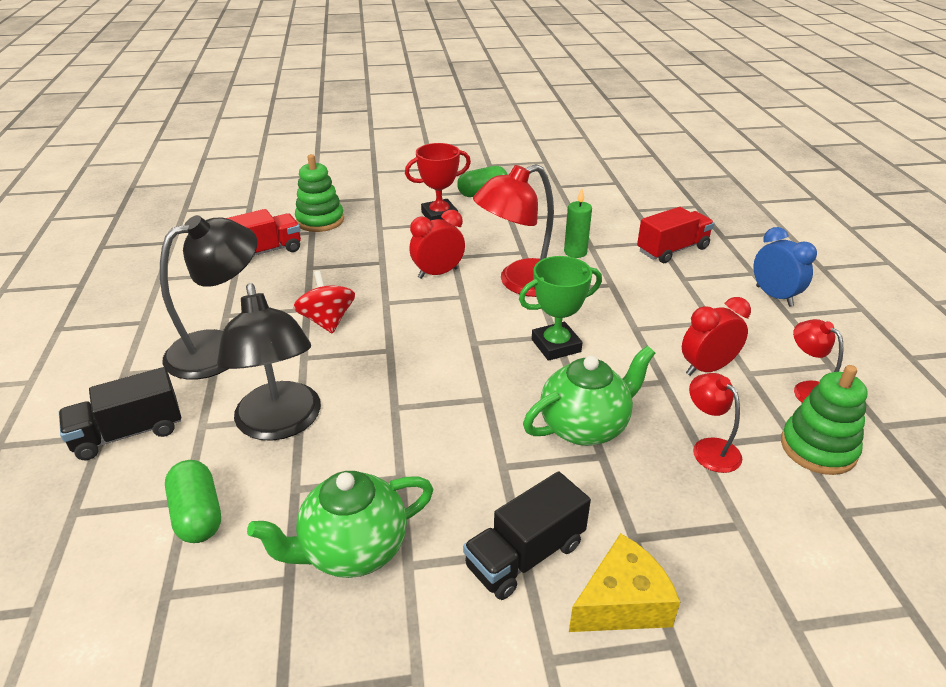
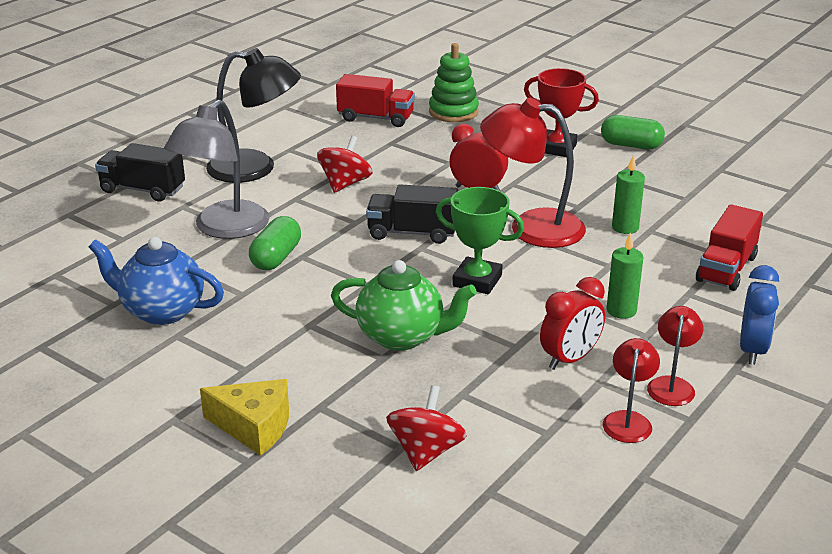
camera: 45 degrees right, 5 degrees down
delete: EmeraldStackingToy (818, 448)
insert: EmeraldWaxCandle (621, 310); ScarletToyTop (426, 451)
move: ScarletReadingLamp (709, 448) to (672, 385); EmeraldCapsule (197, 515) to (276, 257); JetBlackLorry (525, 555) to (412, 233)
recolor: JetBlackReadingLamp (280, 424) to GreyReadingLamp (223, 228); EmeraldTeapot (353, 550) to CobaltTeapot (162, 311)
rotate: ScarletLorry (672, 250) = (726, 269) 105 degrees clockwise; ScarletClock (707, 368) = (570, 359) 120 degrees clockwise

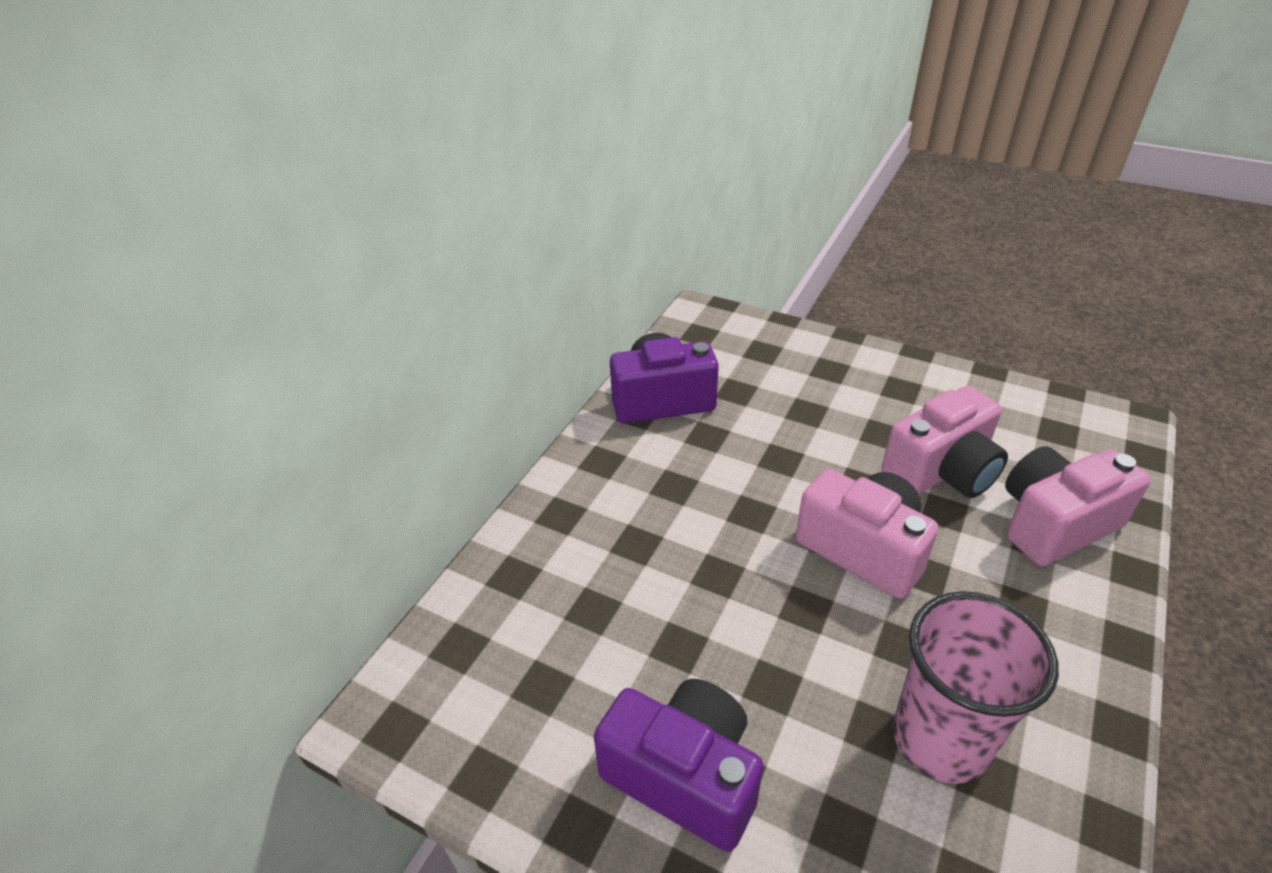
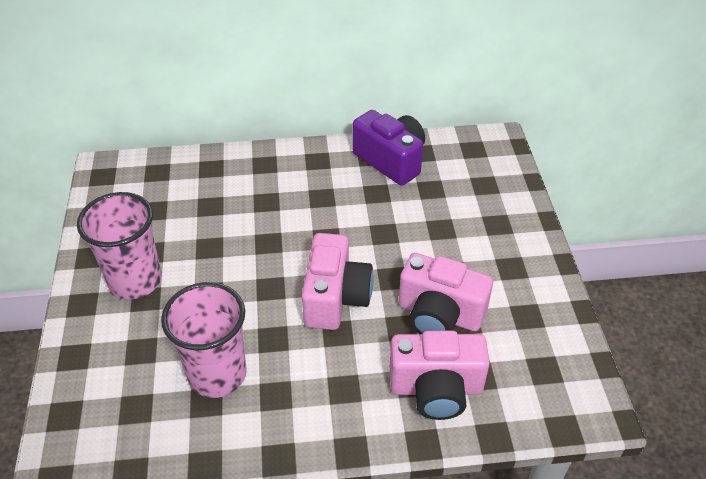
camera: 55 degrees right, 5 degrees up
replace: PurplePhotoCamera (684, 776) to RosyTumbler (135, 280)
rotate: RosyPhotoCamera (1054, 524) = (436, 388) 150 degrees clockwise

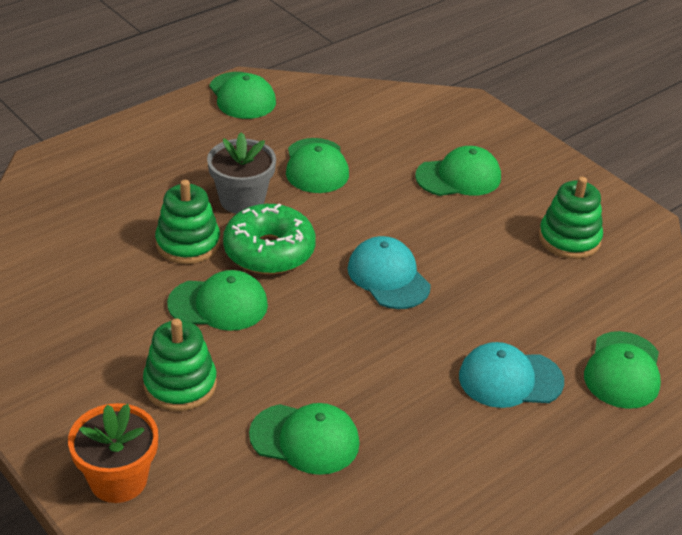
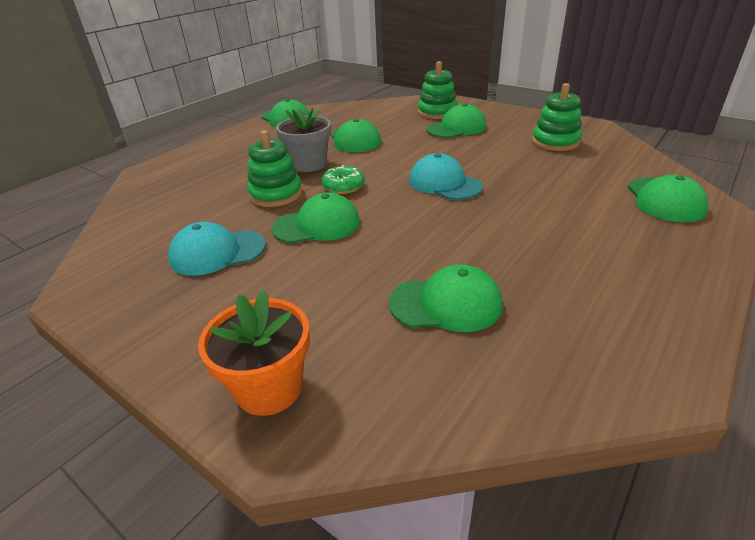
camera: 10 degrees left, 5 degrees down
move: EmeraldStackingToy (180, 384) to (437, 112); AquaBaseballCap (510, 379) to (217, 252)
resize: EmeraldDonut (269, 251) = (343, 186) x0.57

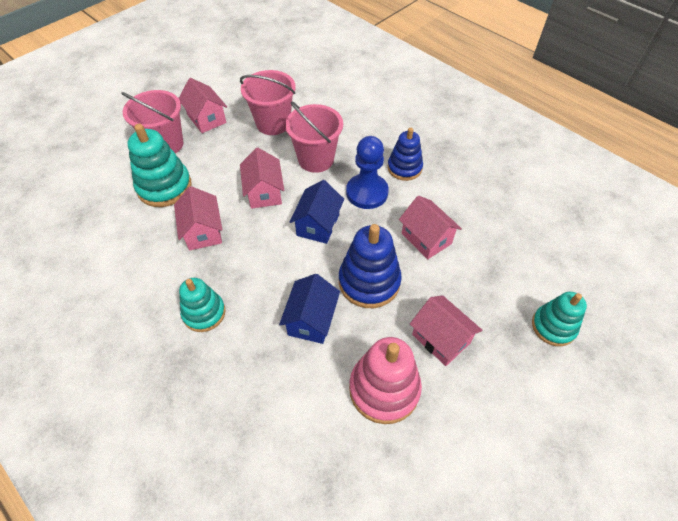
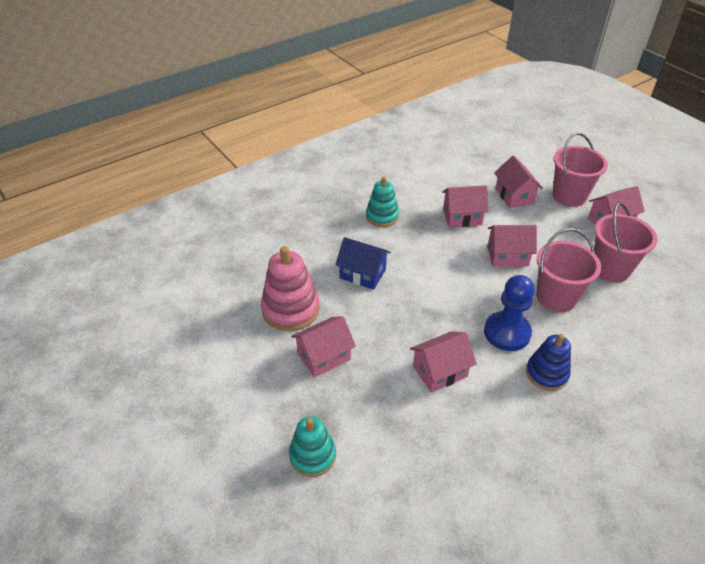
camera: 100 degrees right, 10 degrees down
delete: CobaltHouse (318, 225); CobaltStackingToy (369, 282)
replace: AquaStackingToy (164, 187) to RosyHouse (514, 196)

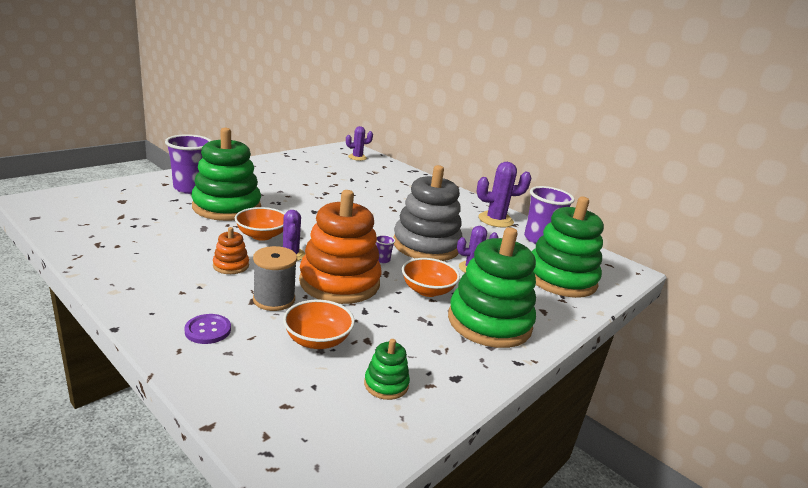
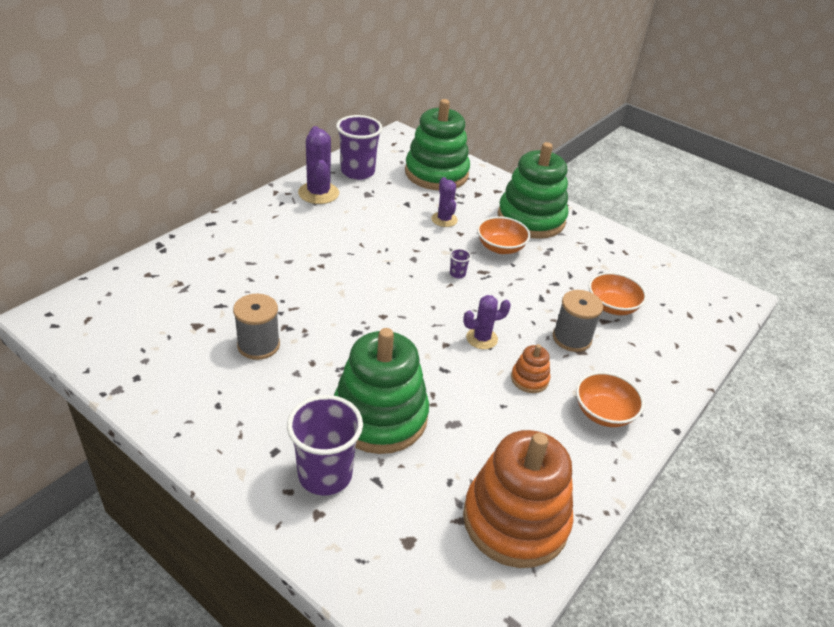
camera: 95 degrees left, 15 degrees up
delete: PurpleCactus (357, 157); GreyStackingToy (426, 245); PurpleButton (208, 330); EmeraldStackingToy (386, 384)
insert: GreyReelOfThread (258, 345)
move: OrangeStackingToy (339, 282) to (515, 520); OrangeServingBowl (261, 235) to (603, 413)

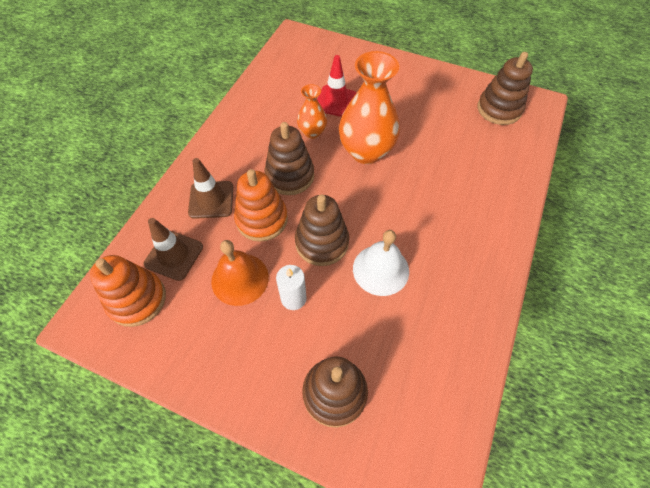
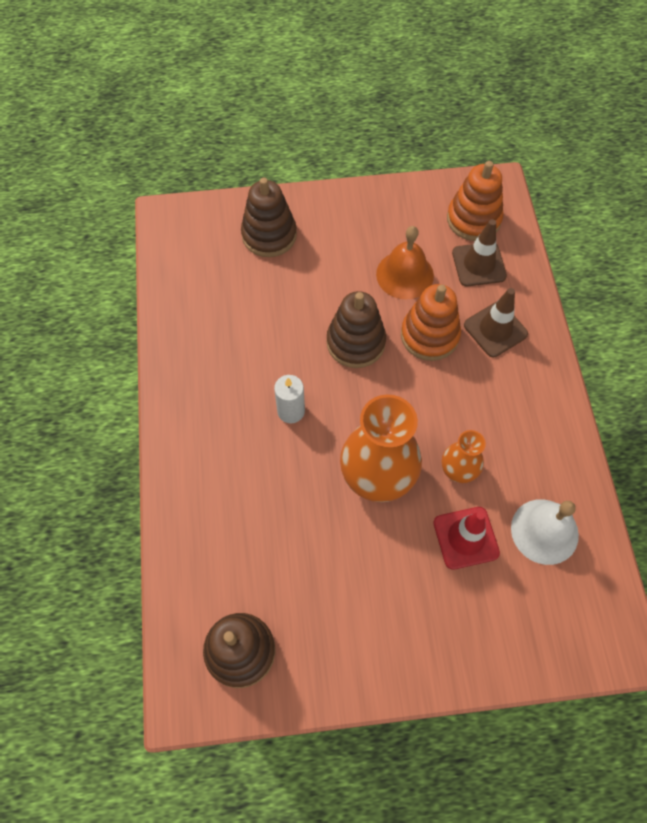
camera: 150 degrees right, 5 degrees up
delete: BrownStackingToy (290, 176)
move: WhiteHandBell (381, 269) to (544, 531); WhiteWaxCandle (293, 298) to (291, 411)

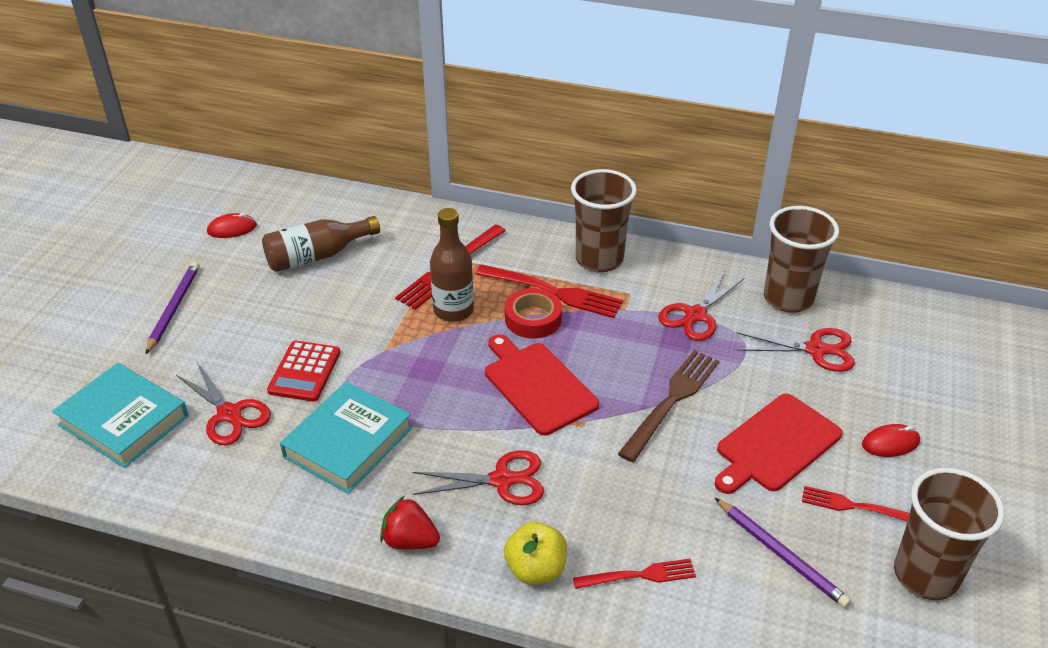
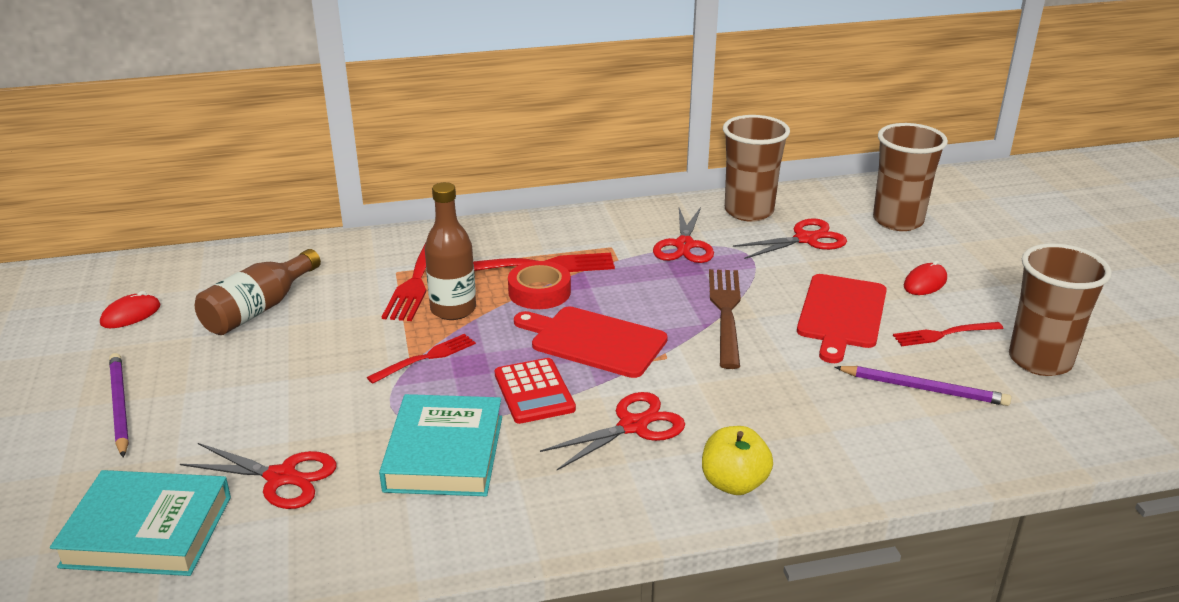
camera: 30 degrees left, 10 degrees down
delete: ScarletBerry (410, 540)
move: BrownTumbler (599, 259) to (898, 221); ScarletAddingMachine (304, 372) to (534, 392); ScarletFork (640, 575) to (426, 357)

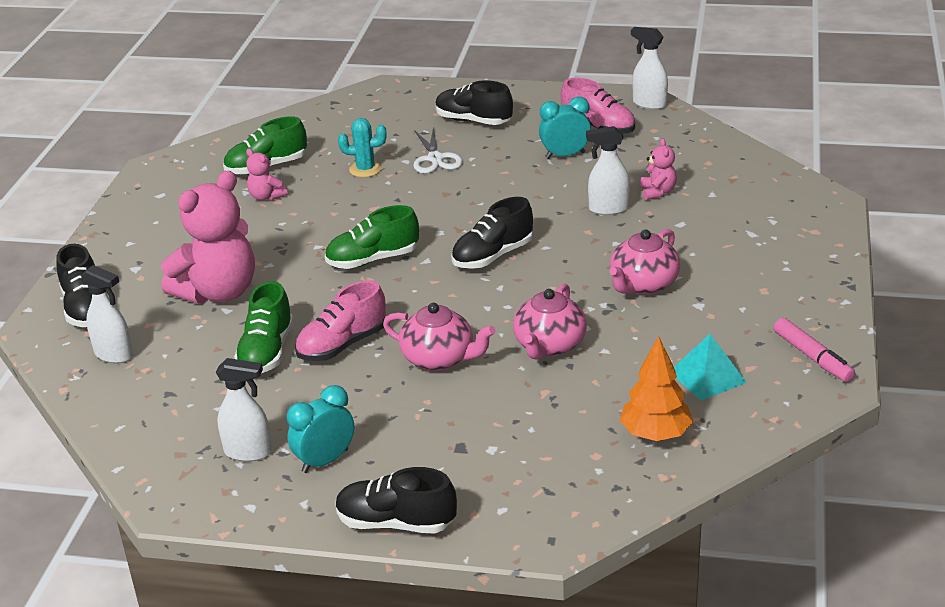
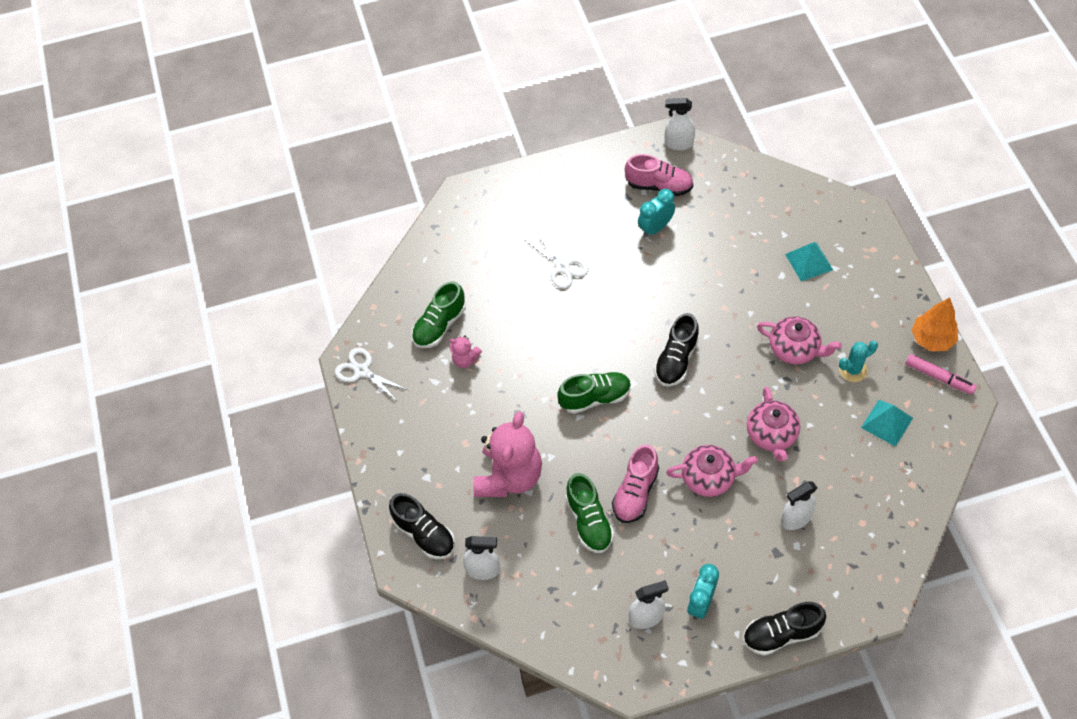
camera: 25 degrees left, 25 degrees up
delete: JetBlackShoe (473, 121); RosyTeddy (657, 192)
insert: AquaPyramidShape (809, 262); WhiteScissors (361, 371)
move: AquaCactus (365, 169) to (853, 370); WhiteSprayCleaner (608, 209) to (795, 519); OrangeTree (655, 434) to (932, 339)
rotate: EmeraldShoe (373, 260) = (595, 398) 150 degrees counterclockwise; RosyTeapot (643, 284) = (795, 349) 75 degrees counterclockwise

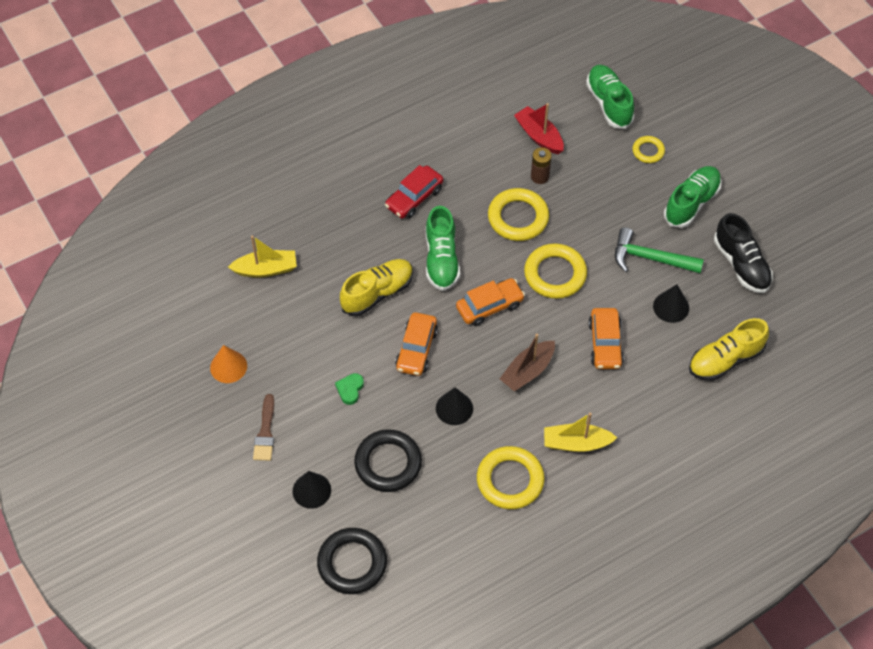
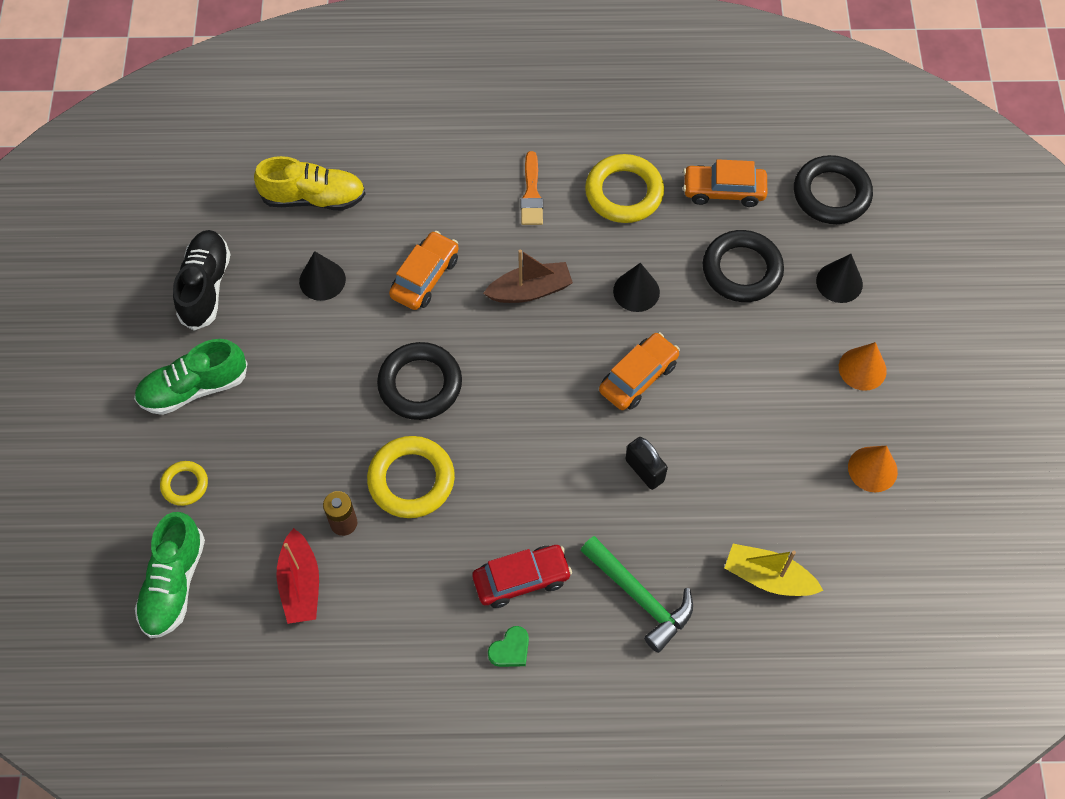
camera: 150 degrees left, 5 degrees up
delete: EmeraldShoe (441, 259)
move: EmeraldHammer (650, 258) to (640, 597); OrangeAutomobile (489, 306) to (723, 191); EmeraldHeartShape (350, 389) to (510, 649)
replace: BrightYellowShoe (377, 293) to JetBlackLock (644, 470); BrownPaintBrush (265, 432) to OrangeCone (862, 369); BrightYellowSailboat (576, 443) to OrangePaintBrush (531, 194)
recolor: BrightYellowRing (555, 274) to JetBlackRing (420, 384)

